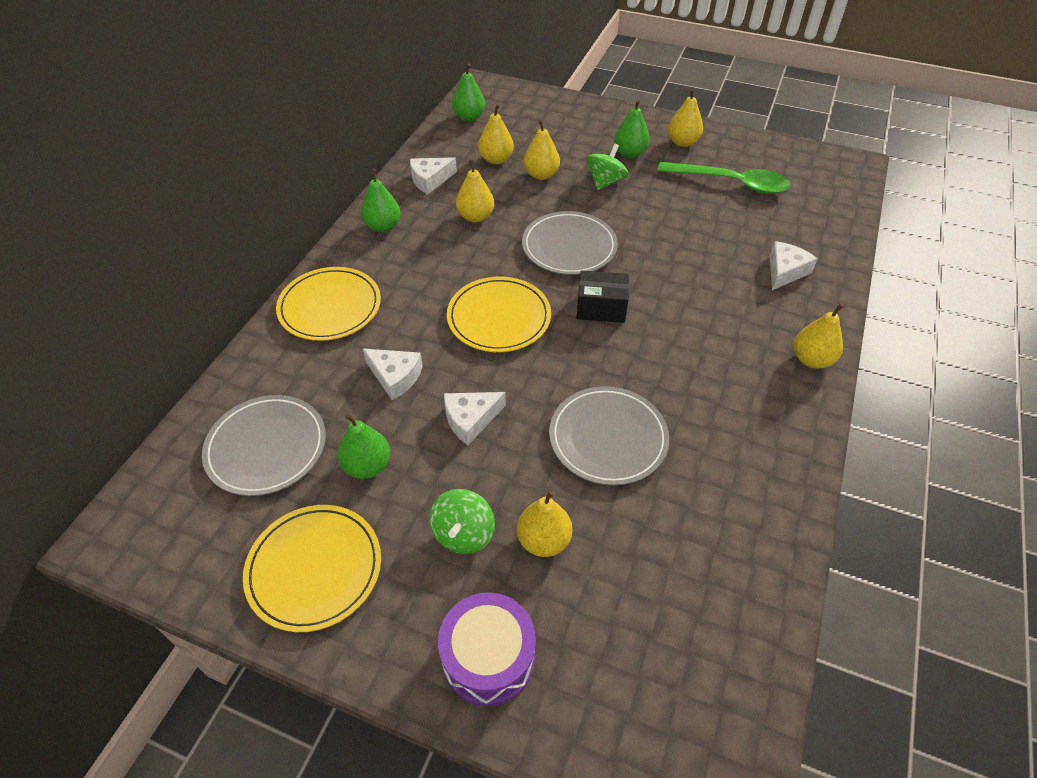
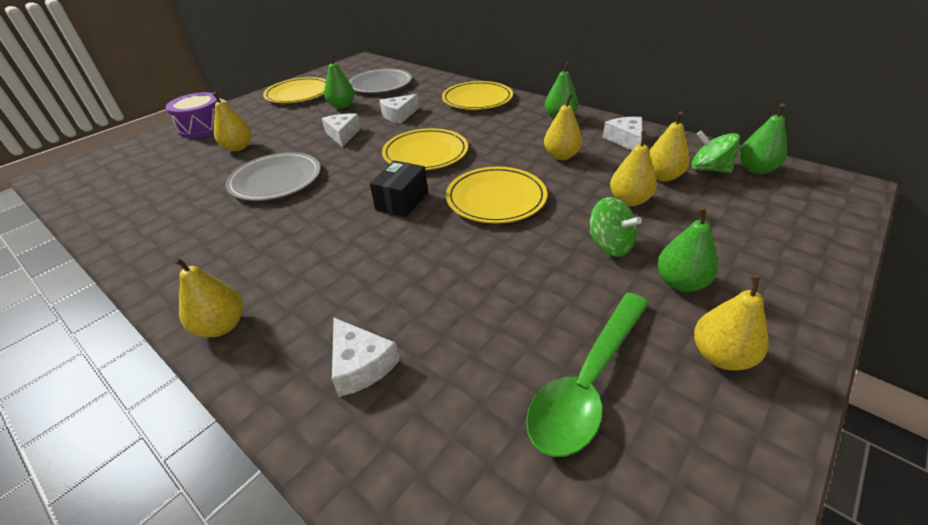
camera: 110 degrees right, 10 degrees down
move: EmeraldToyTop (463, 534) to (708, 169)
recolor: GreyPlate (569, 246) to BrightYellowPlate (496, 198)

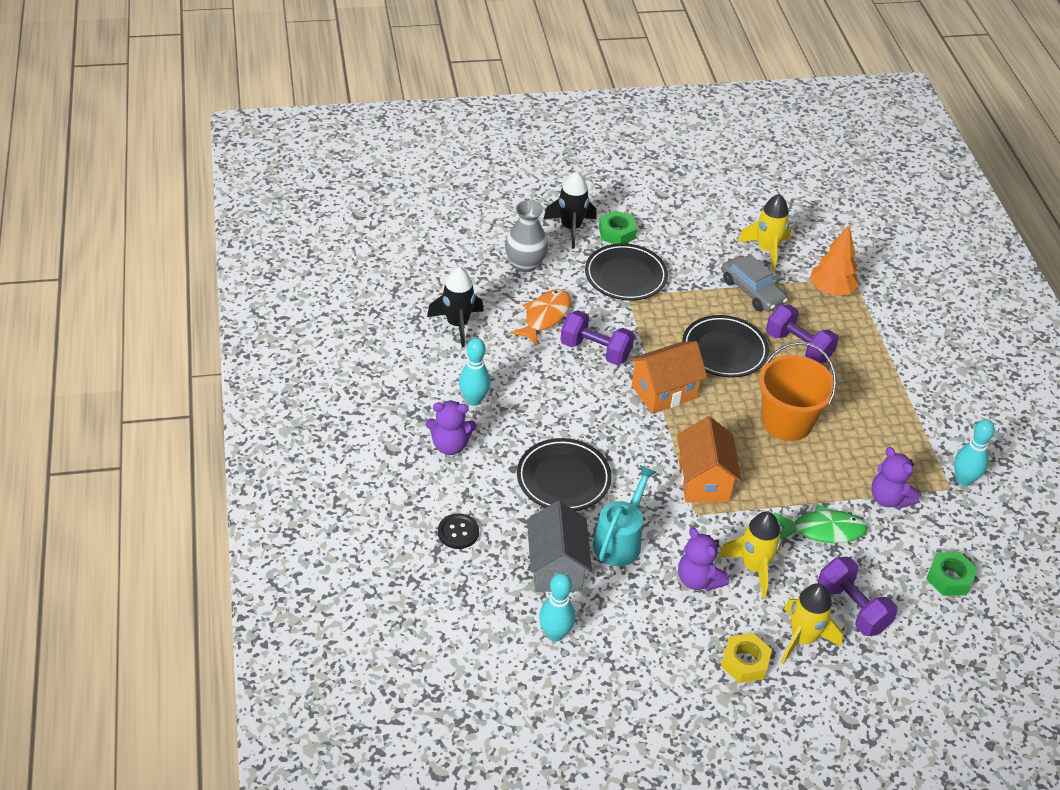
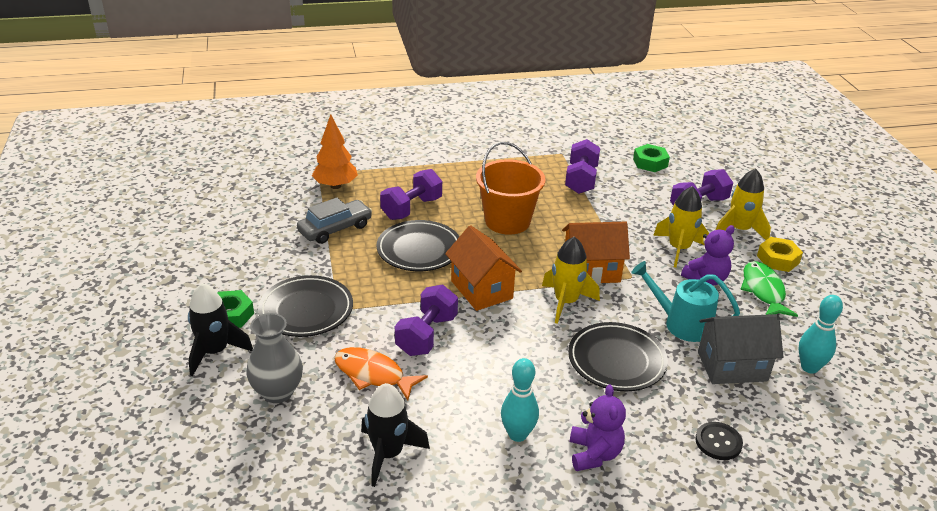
camera: 90 degrees left, 10 degrees down
delete: AquaBowlingPin (963, 480)
move: BrightYellowSpaceship (766, 250) to (566, 302); EmeraldFish (823, 530) to (763, 291)
replace: PurpleTeddy (889, 499) to PurpleFreeWeight (581, 180)

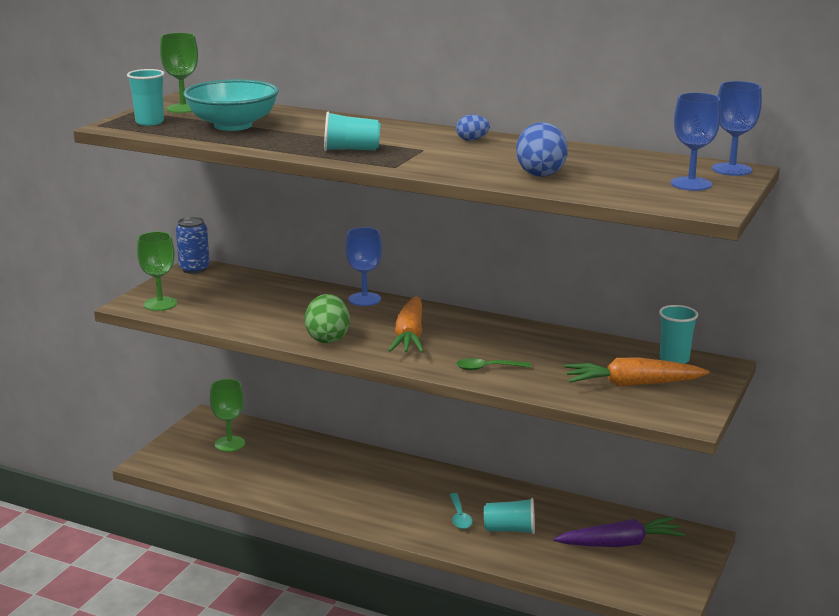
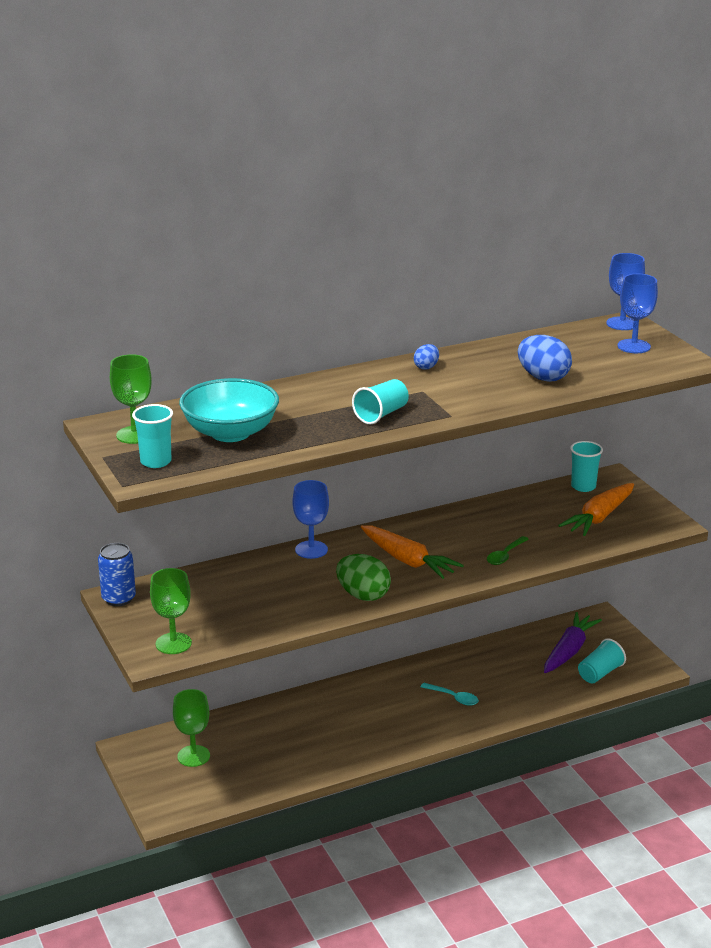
camera: 50 degrees left, 5 degrees up
move: AquaTumbler (510, 529) to (600, 673)

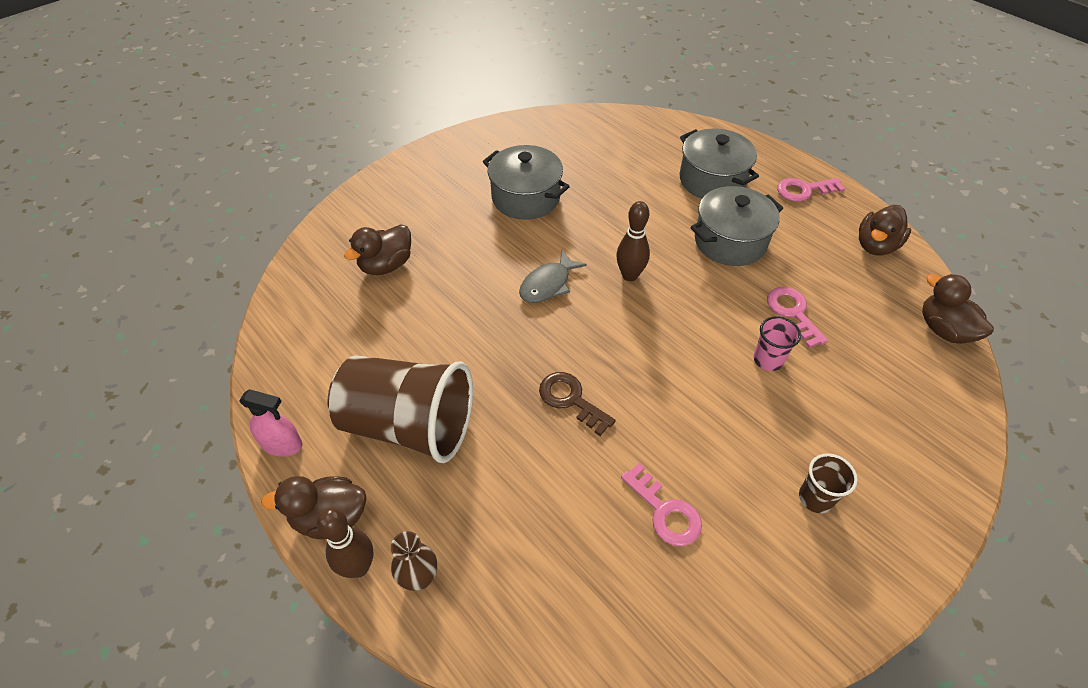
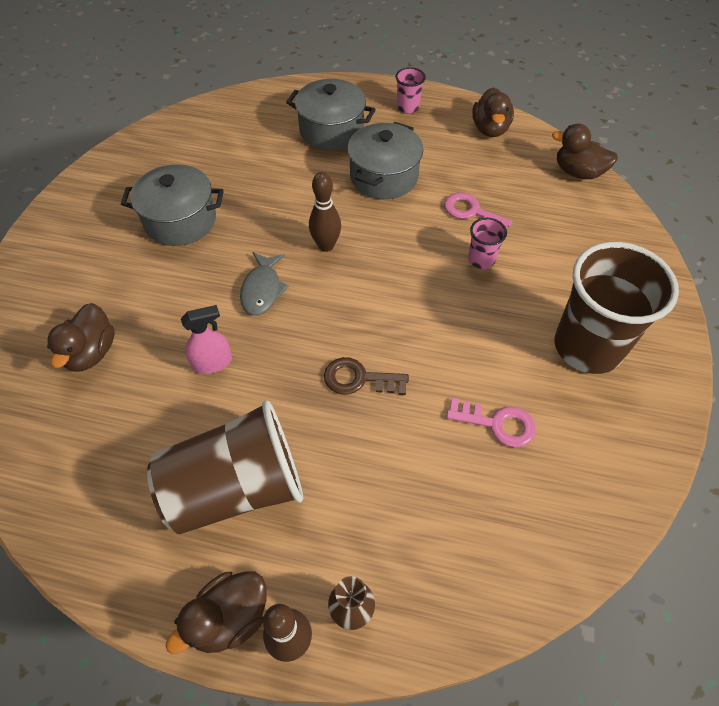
camera: 35 degrees left, 5 degrees up
move: RosySprayCleaner (282, 444) to (212, 362)
replace: RosyLatchkey (804, 190) to RosyTumbler (408, 107)
resize: BrownTumbler (815, 498) = (587, 346) x2.32

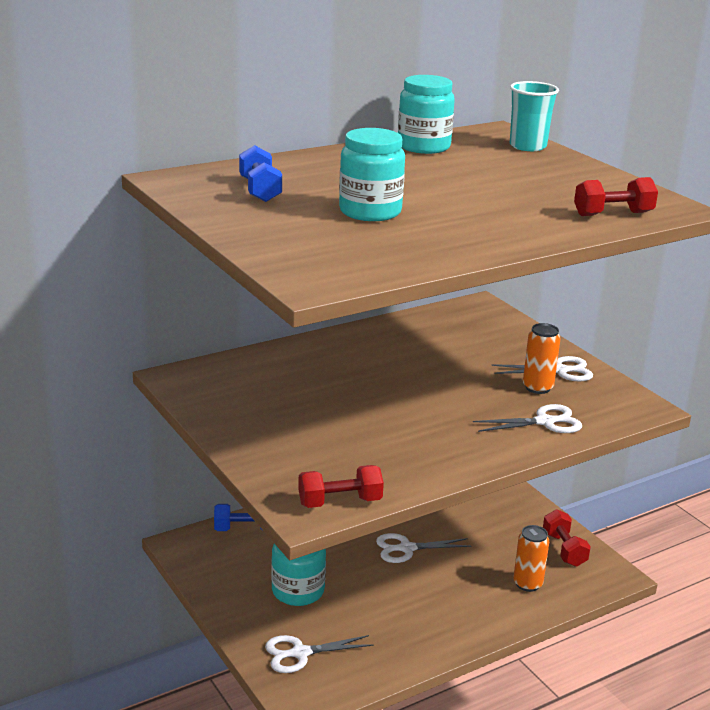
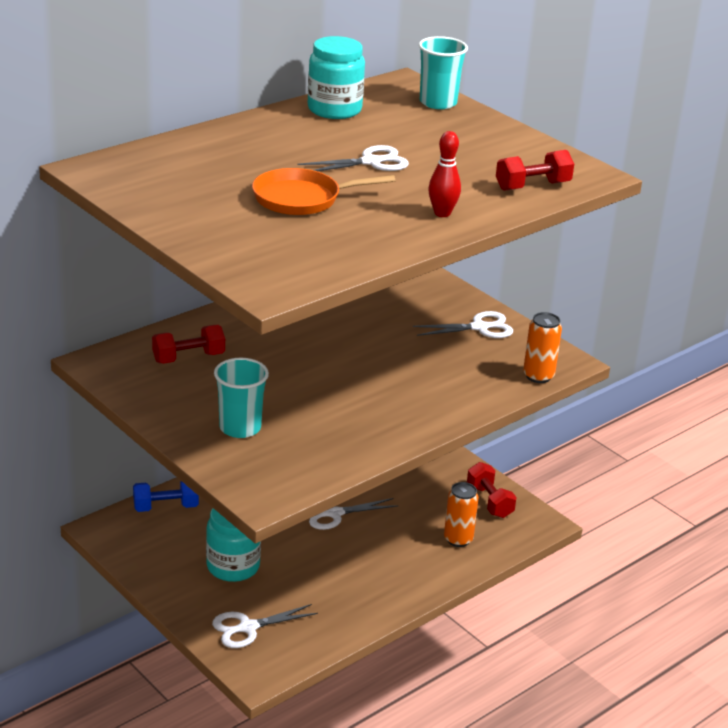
camera: 10 degrees left, 5 degrees up
delete: CobaltFreeWeight (260, 190)
insert: ScarletBowlingPin (442, 213); AquaTumbler (240, 428)
move: OrangeCan (537, 387) to (538, 376); WhiteScissors (544, 422) to (370, 162); ScarletFreeWeight (340, 502) to (188, 358)
replace: AquaJar (370, 212) to OrangeSkillet (302, 199)

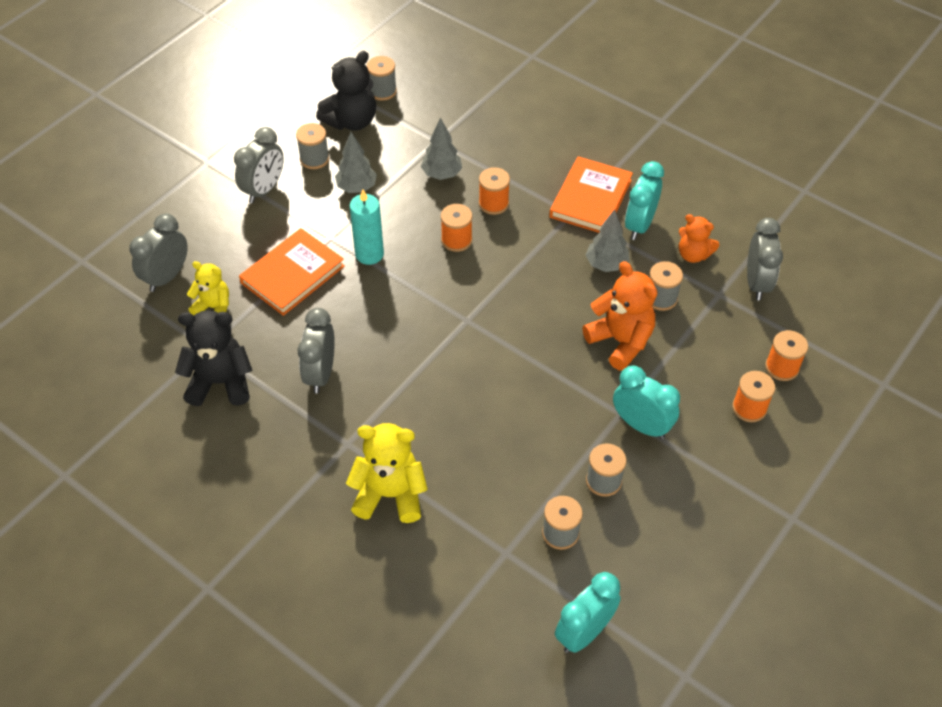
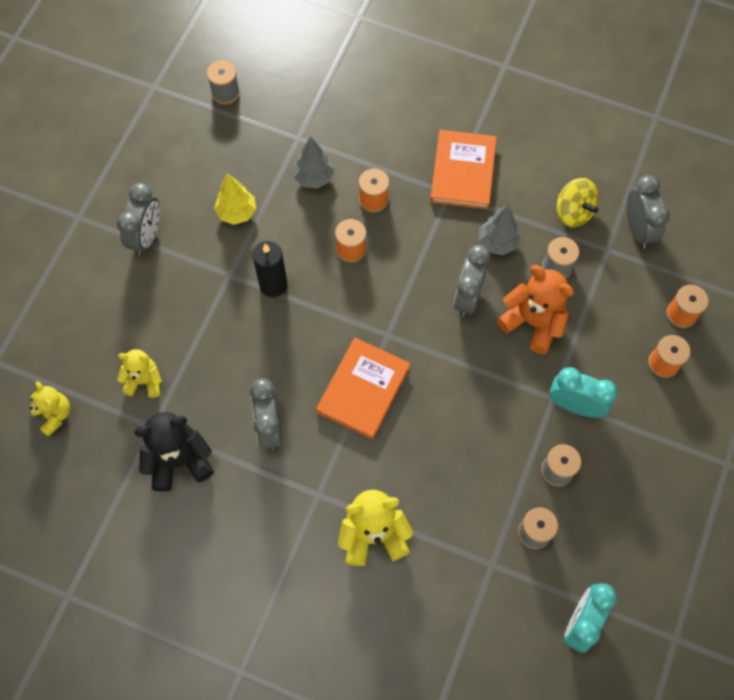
camera: 15 degrees left, 15 degrees up
delete: JetBlackTeddy (351, 121); GreyReelOfThread (314, 159); AquaClock (639, 225)
insert: BrightYellowTeddy (54, 415)
move: GreyClock (167, 277) to (468, 296); OrangeBook (292, 274) to (363, 389)
replace: OrangeTeddy (693, 255) to BrightYellowToyTop (573, 212)
recolor: GreyTree (357, 188) to BrightYellowTree (237, 212); AquaWaxCandle (369, 254) to JetBlackWaxCandle (273, 285)

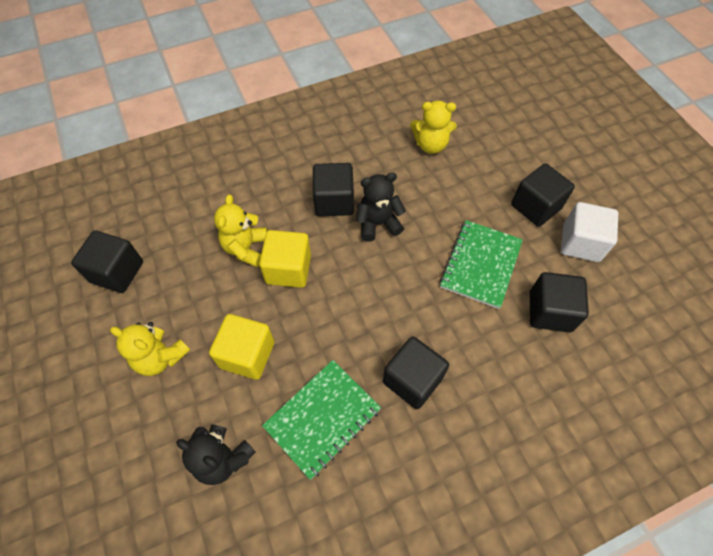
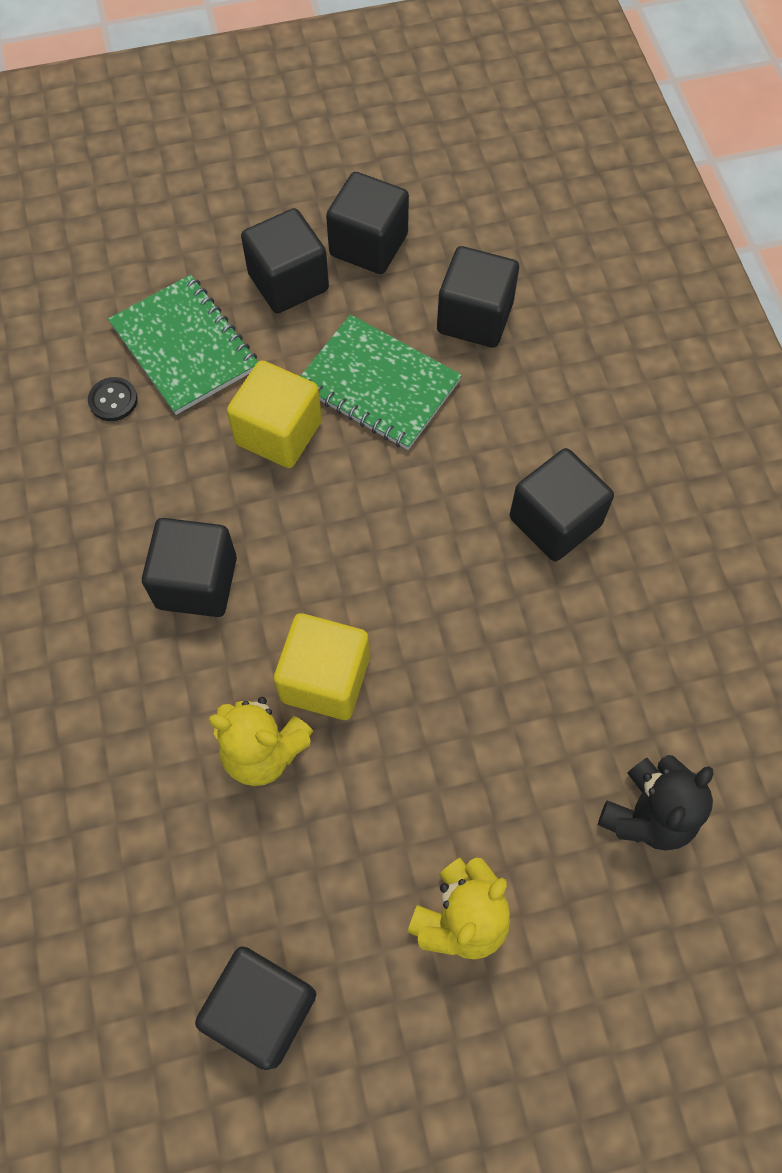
camera: 80 degrees left, 5 degrees up
delete: JetBlackTeddy (378, 223)
move: BrightYellowSolidCube (247, 354) to (278, 433); EmeraldNotepad (322, 418) to (185, 347)
replace: BrightYellowTeddy (430, 145) to JetBlackButton (113, 400)
recolor: WhiteSolidCube (580, 243) to JetBlackSolidCube (368, 245)

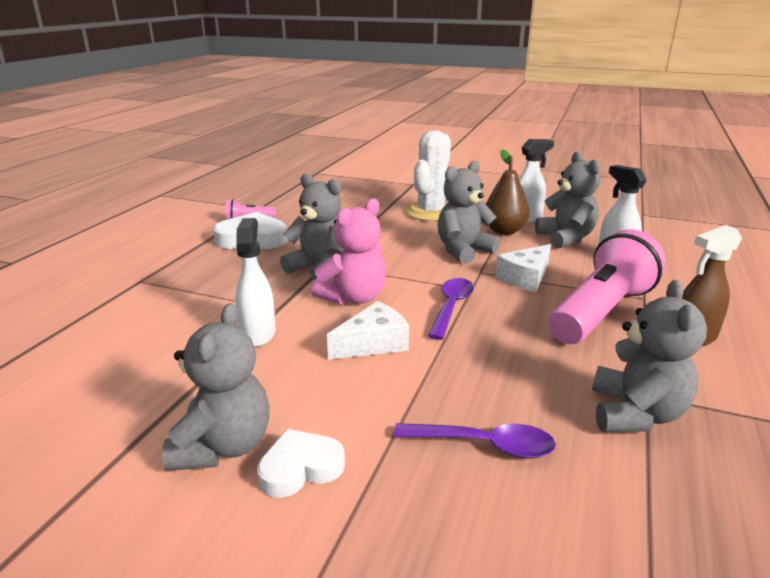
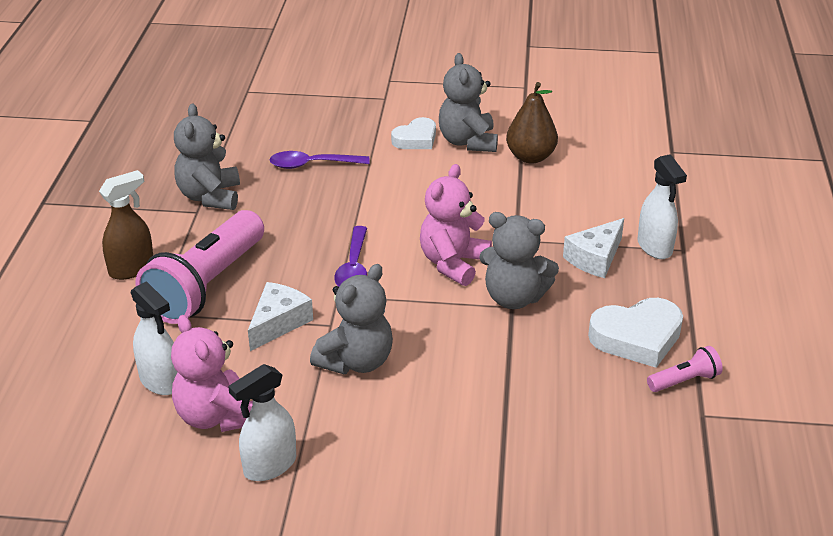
camera: 165 degrees right, 10 degrees up
delete: WhiteCactus (431, 212)
move: BrownPear (504, 231) to (530, 157); WhiteSprayCleaner (258, 334) to (655, 247); WhiteCheese (373, 343) to (595, 258)
recolor: GreyTeddy (566, 238) to RosyTeddy (216, 416)

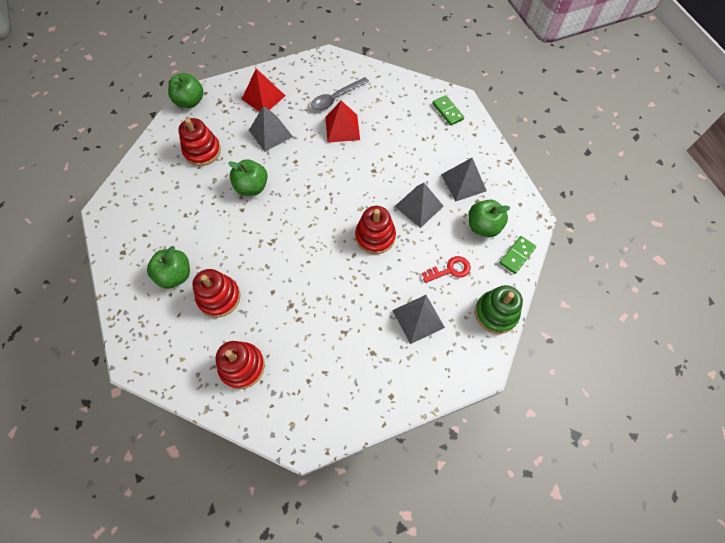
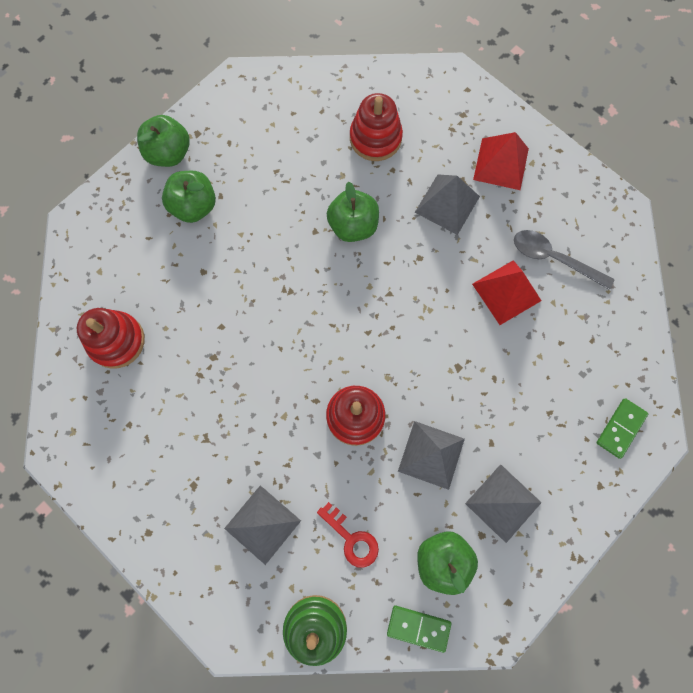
camera: 65 degrees right, 10 degrees up
delete: ScarletStackingToy (219, 297)
move: EmeraldAppleFruit (190, 101) to (169, 153)

